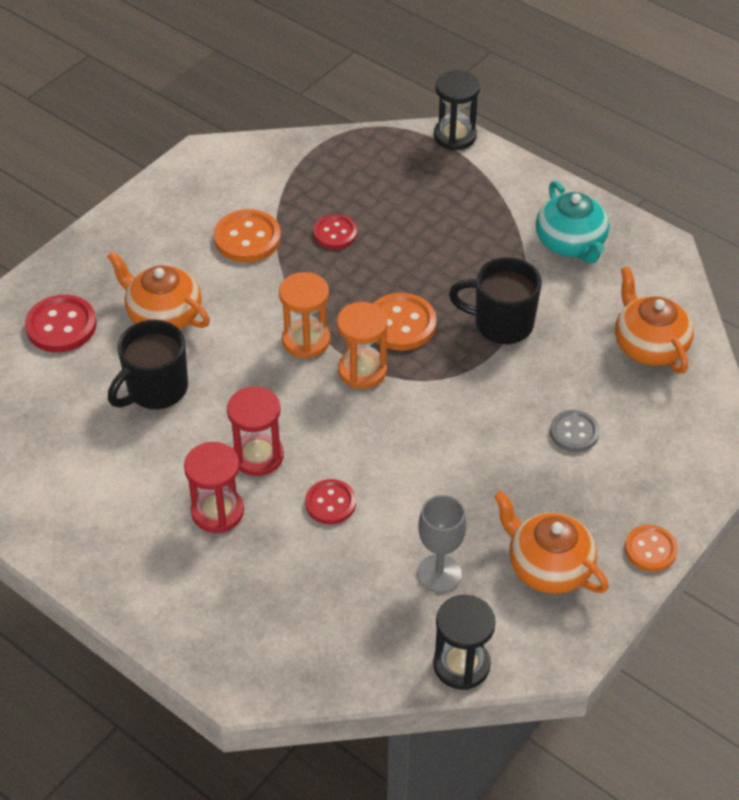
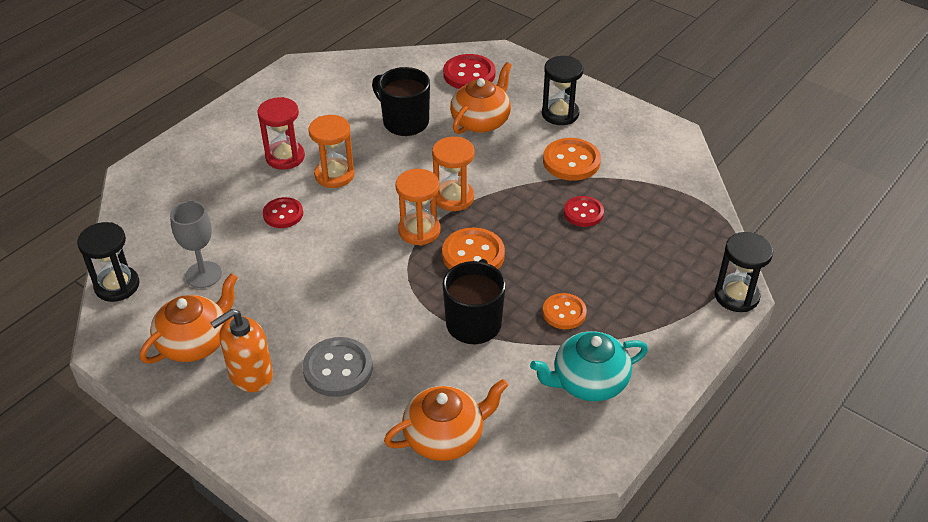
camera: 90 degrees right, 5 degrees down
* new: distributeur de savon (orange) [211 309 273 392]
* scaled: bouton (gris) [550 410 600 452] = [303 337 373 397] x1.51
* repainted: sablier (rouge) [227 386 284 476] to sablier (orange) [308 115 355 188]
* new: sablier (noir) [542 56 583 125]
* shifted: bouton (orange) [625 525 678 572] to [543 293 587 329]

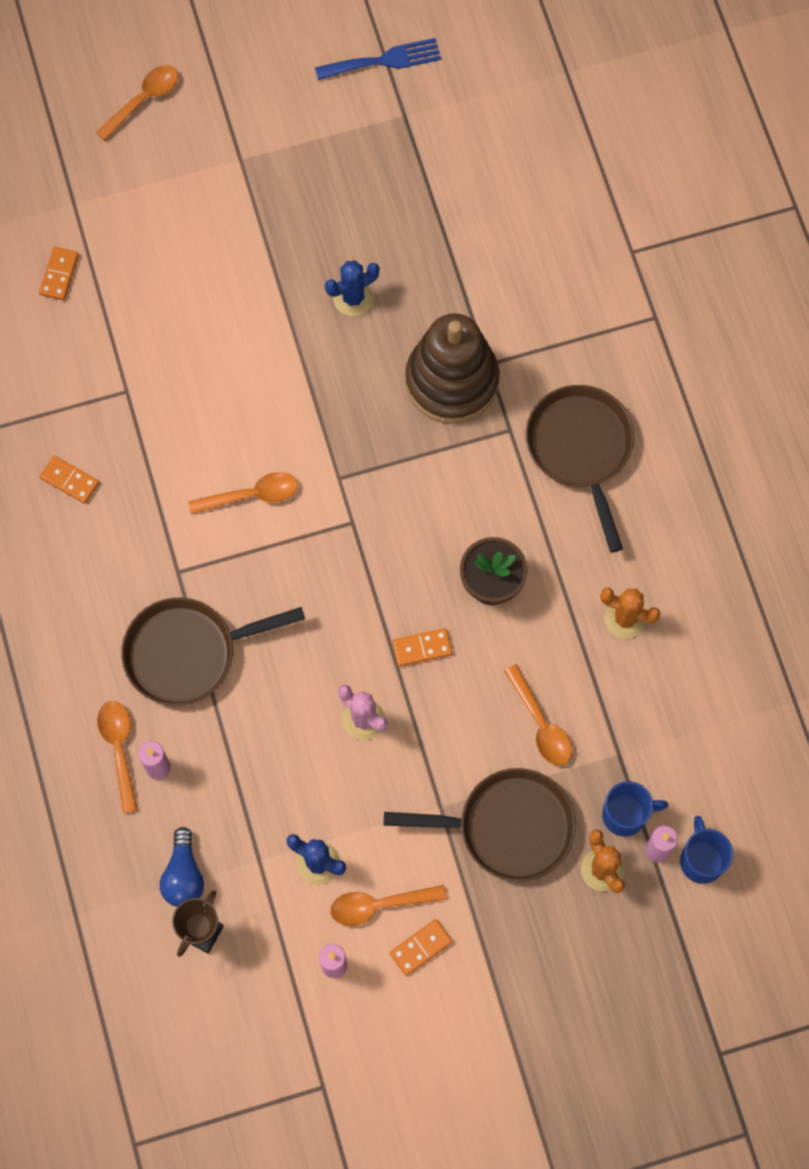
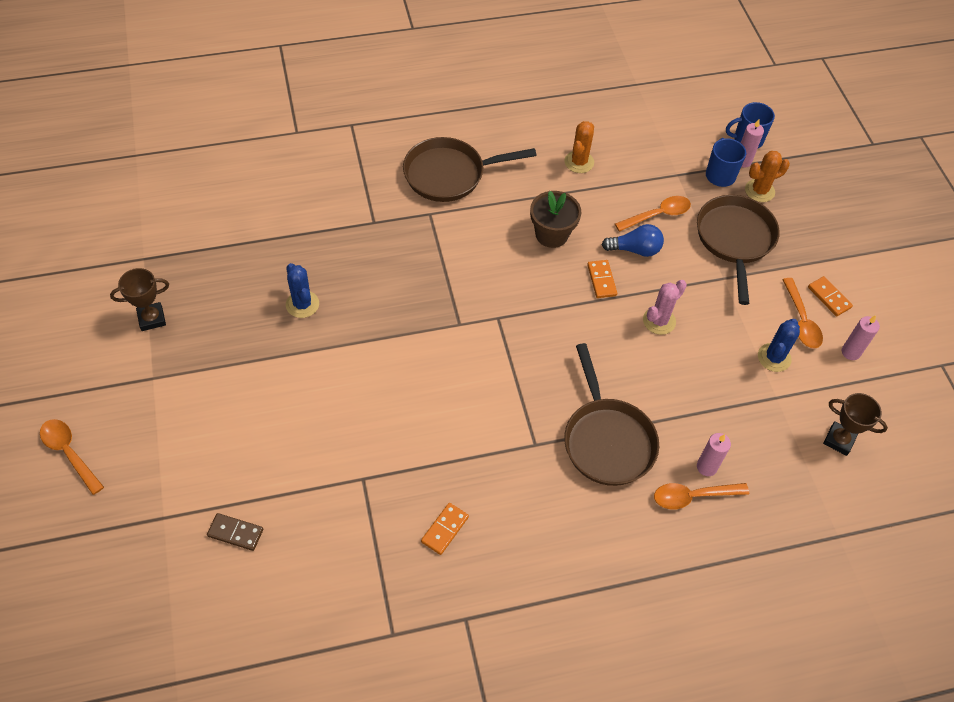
camera: 90 degrees left, 15 degrees down
* new: trophée (marron) [110 268 169 331]
* repainted: domino (orange) [39 247 79 300] to domino (marron) [207 513 263 551]
* shifted: ampoule (bleu) [160 827 204 907] to [602 224 664 257]
* gone: cuillère (orange) [188 472 298 514]
* gone: fourchette (bleu) [315 38 441 80]
* gone: jouet à empiler (marron) [405 313 500 424]

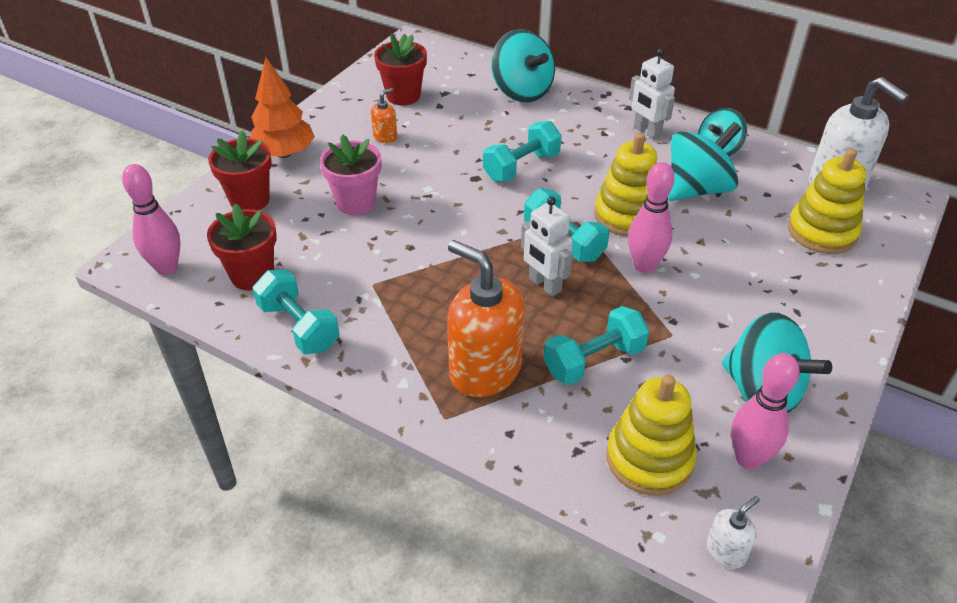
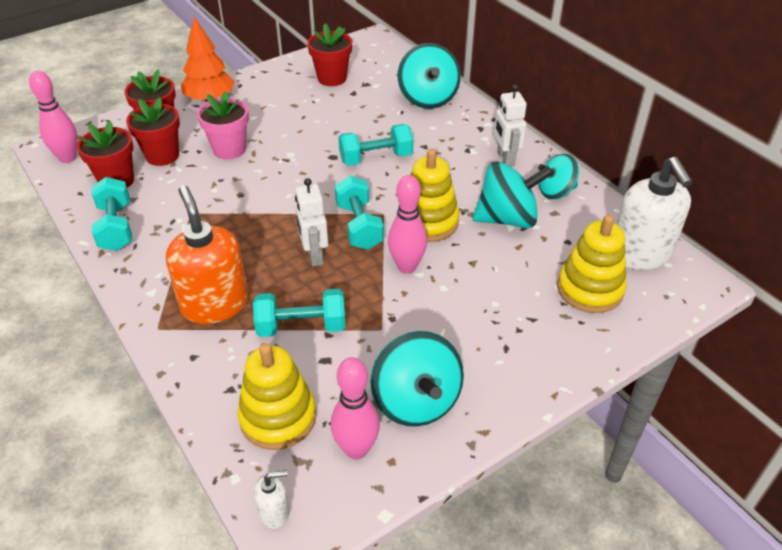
camera: 25 degrees right, 0 degrees up
* new: pot de fleurs (rouge) [126 97 180 166]
* gone: distributeur de savon (orange) [371 88 397 143]

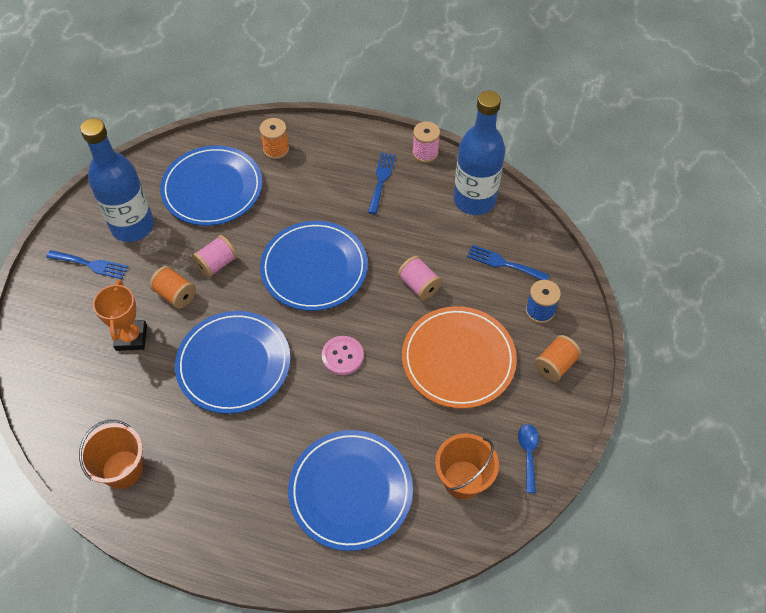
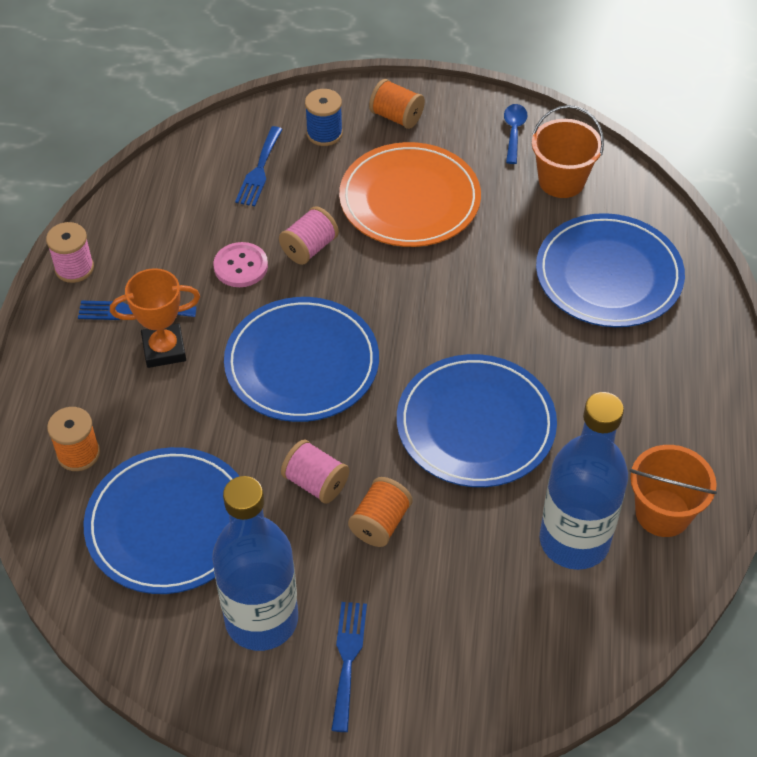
camera: 100 degrees left, 5 degrees down
* shifted: trophée (orange) [93 280 147 351] to [110 268 200 368]
* shifted: bouton (rose) [322 336 364 375] to [213 242 268 287]
* rotated: cuillère (bleu) [518 424 539 493] = [504 104 527 164] 105 degrees clockwise
* shifted: bouteille (bleu) [454 90 505 215] to [539 392 628 570]

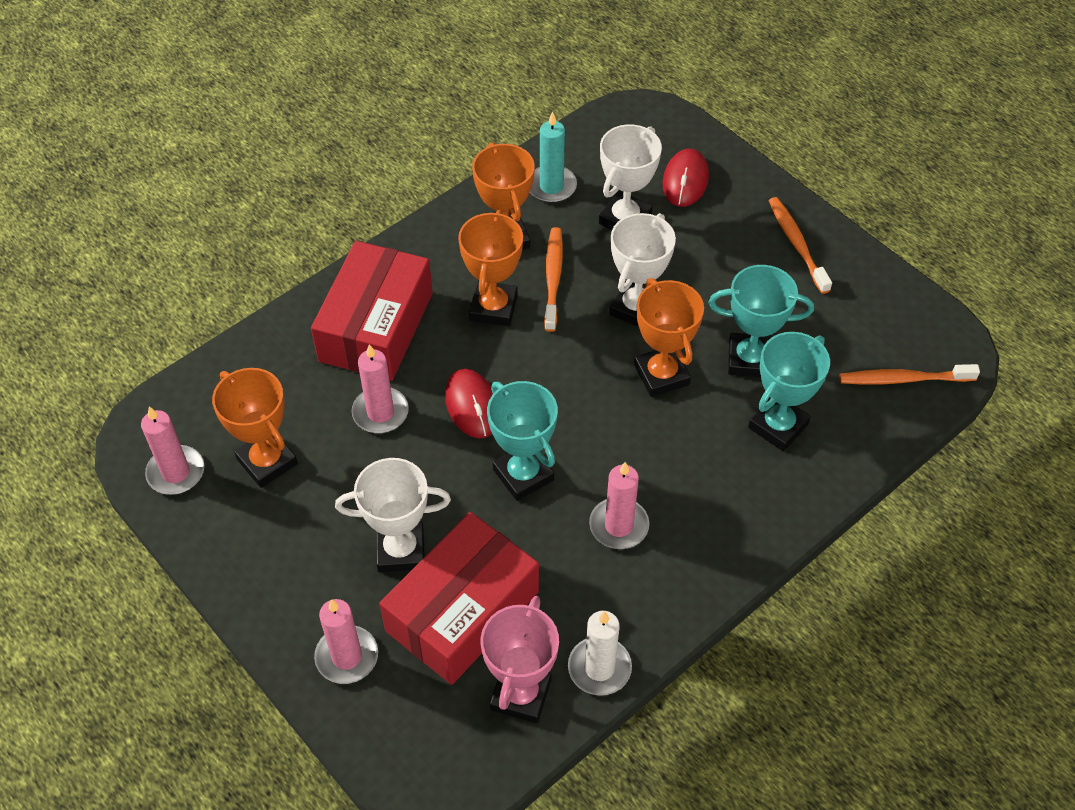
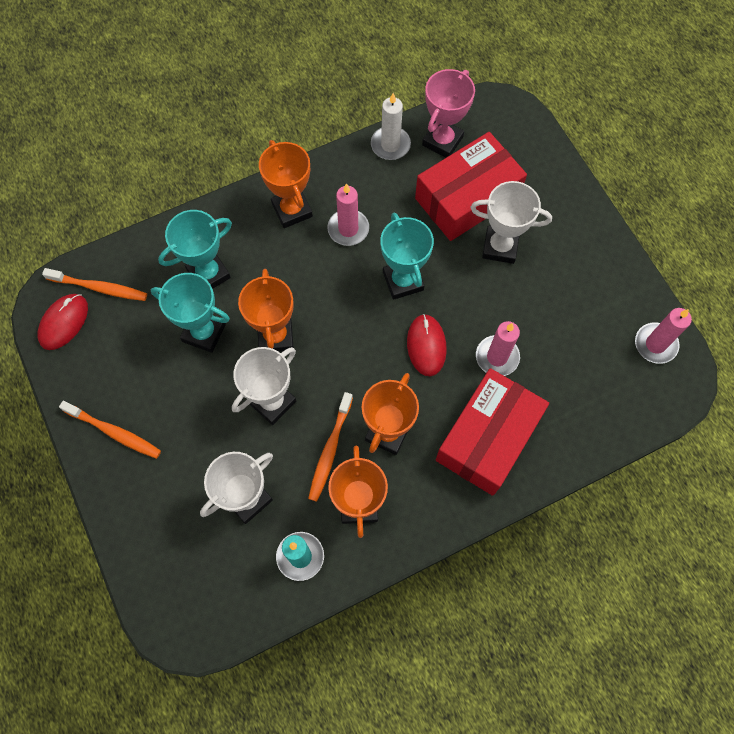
camera: 165 degrees left, 15 degrees up
* shifted: souris (rouge) [662 149 709 207] to [37 294 88 350]
* rotated: brosse à dents (orange) [769 197 832 294] = [59 401 161 459] 60 degrees counterclockwise
* shifted: trophée (orange) [212 368 298 488] to [259 140 313 228]
* gone: bougie (rose) [314 599 378 684]

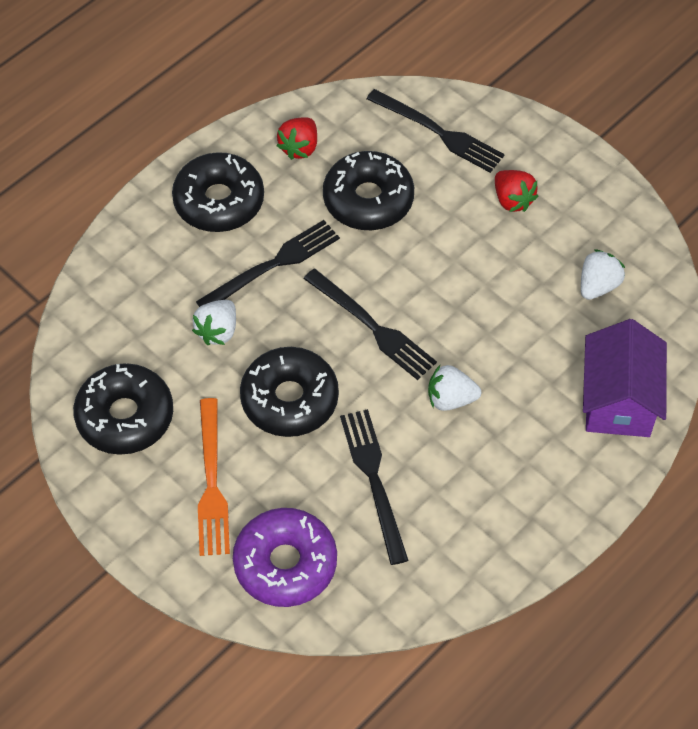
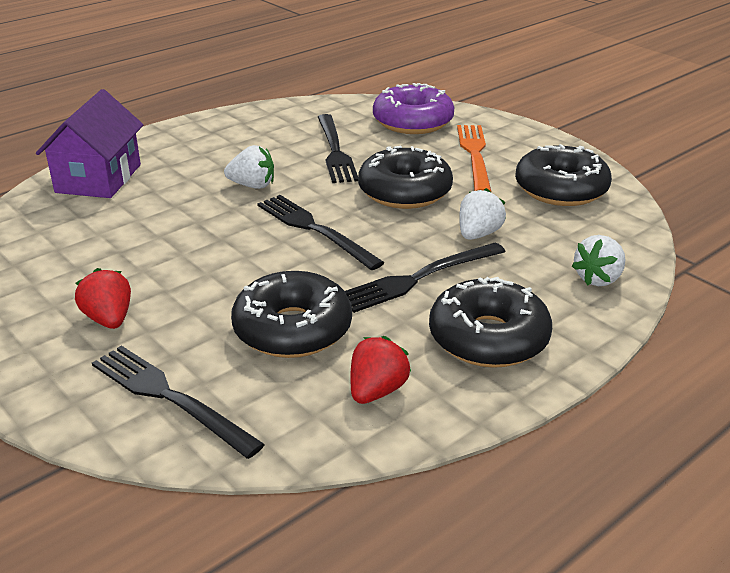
camera: 175 degrees left, 25 degrees down
* shifted: fraise (blanc) [581 250 625 300] to [572 235 626 286]

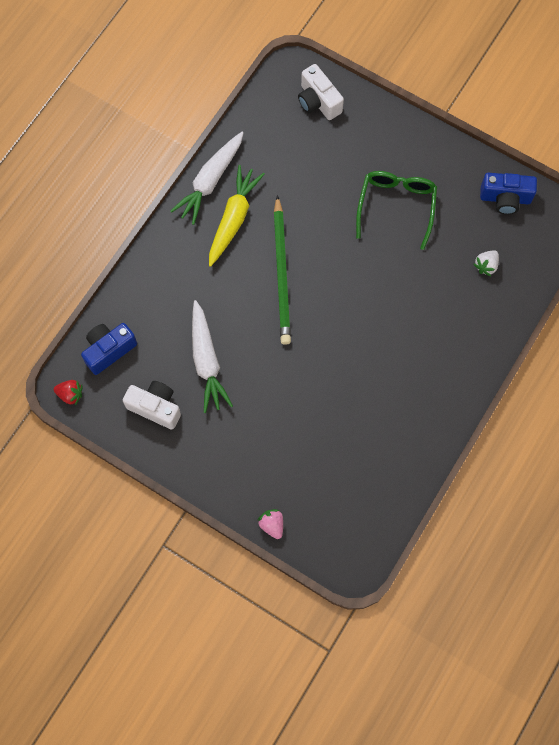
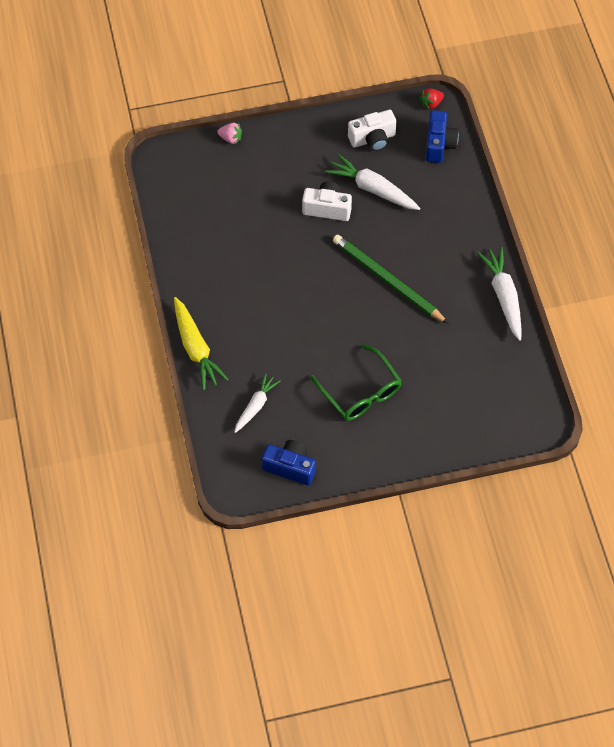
camera: 135 degrees right, 10 degrees down
* shifted: carotte (jaune) [209 165 265 267] to [174 297 229 390]
* swapped: fraise (blanc) [474 250 499 276] to carotte (blanc) [234 373 281 433]
* rotated: appareil photo (bleu) [480 173 537 215] = [262 440 316 485] 60 degrees clockwise
* shifted: appareil photo (blanc) [298 64 344 120] to [302 182 352 221]

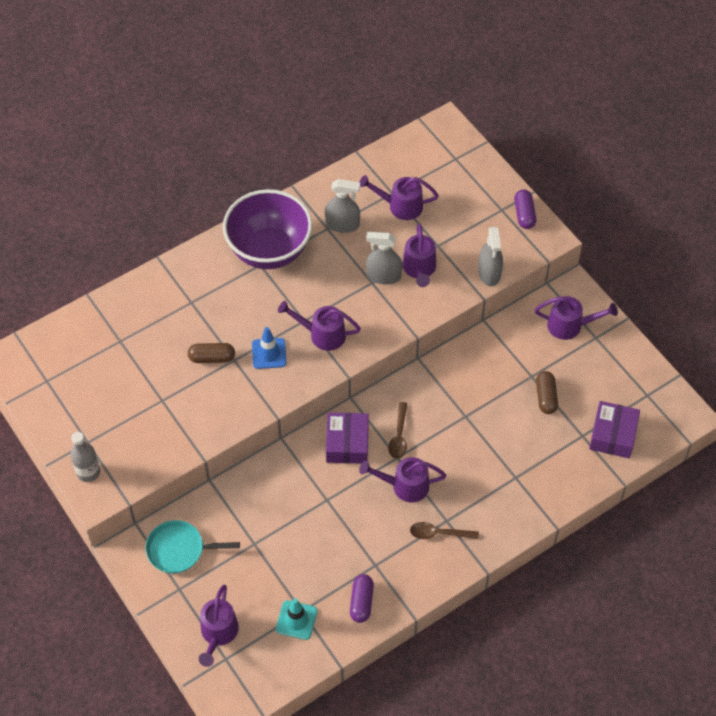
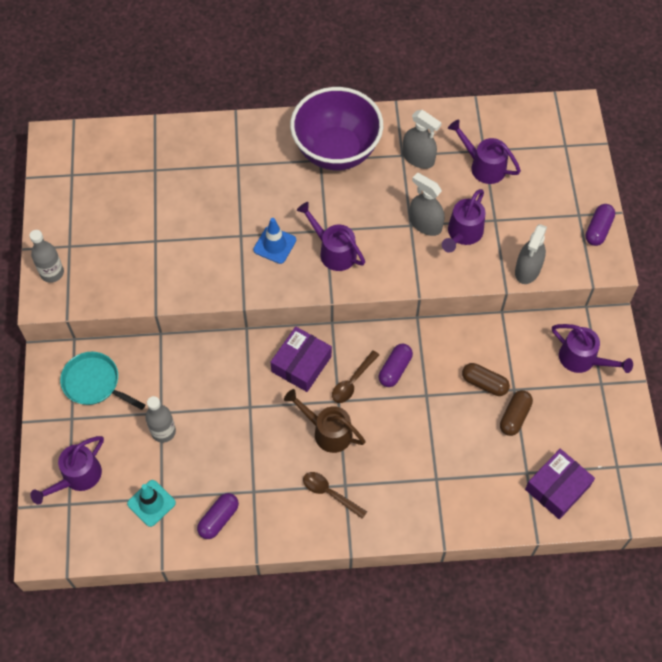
camera: 30 degrees right, 5 degrees up
* new: bouteille (gris) [145 396 176 443]
* repainted: arrosoir (violet) [359 457 446 503] to arrosoir (marron) [284 389 365 453]
* new: gélule (violet) [379 344 413 387]
* shifted: gélule (marron) [188 343 235 363] to [462 363 510 396]

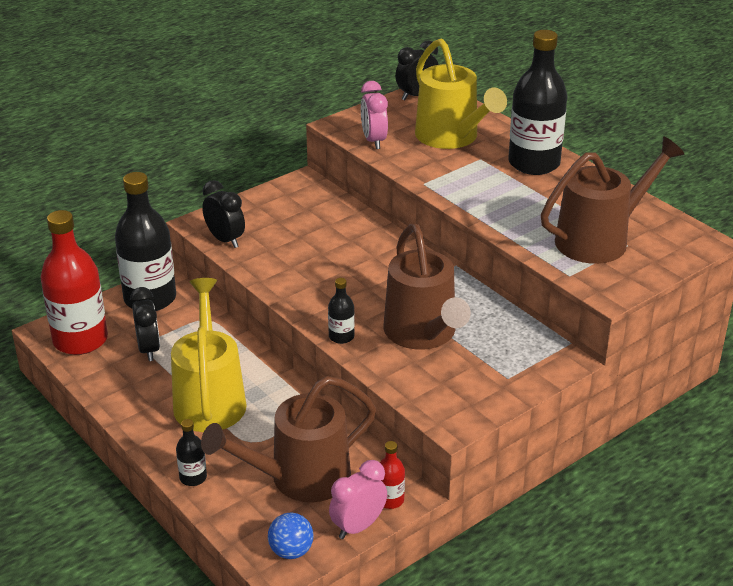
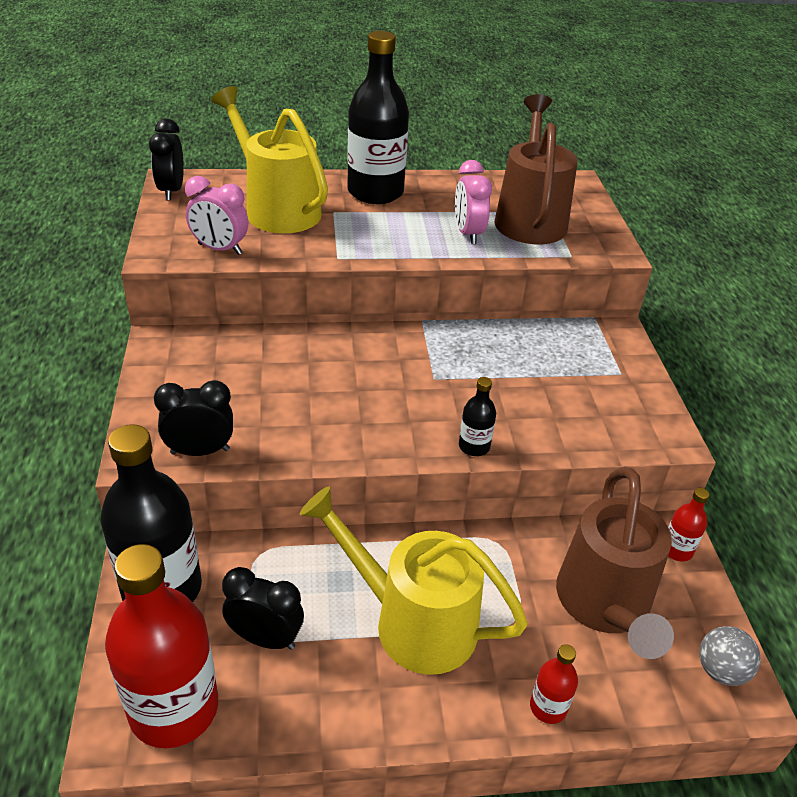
camera: 60 degrees left, 5 degrees up
* rotated: arrosoir (jaune) [415 39 507 149] = [211 86 328 233] 135 degrees counterclockwise
* shifted: réveil (rose) [329 460 387 539] to [455 160 492 244]
* repainted: bouteille (noir) [176 419 207 486] to bouteille (rouge) [530 644 578 724]
* repainted: balle (bleu) [268 513 314 559] to balle (gris) [699 626 761 686]
* gone: arrosoir (marron) [383 224 471 350]

